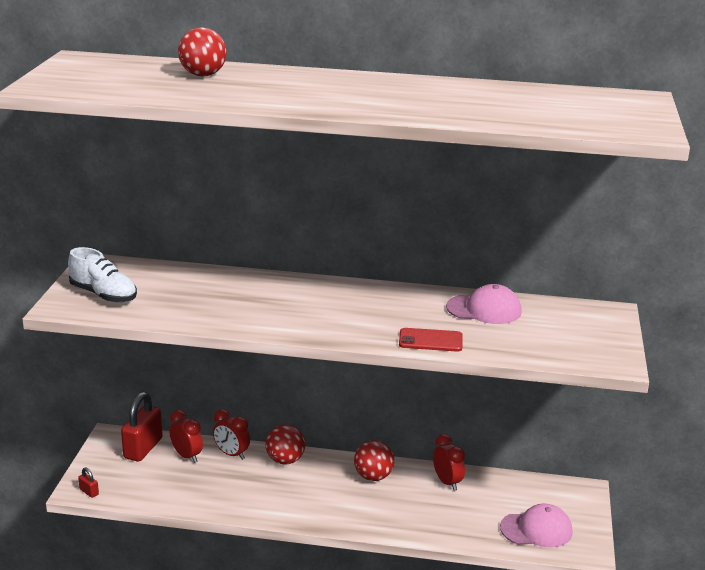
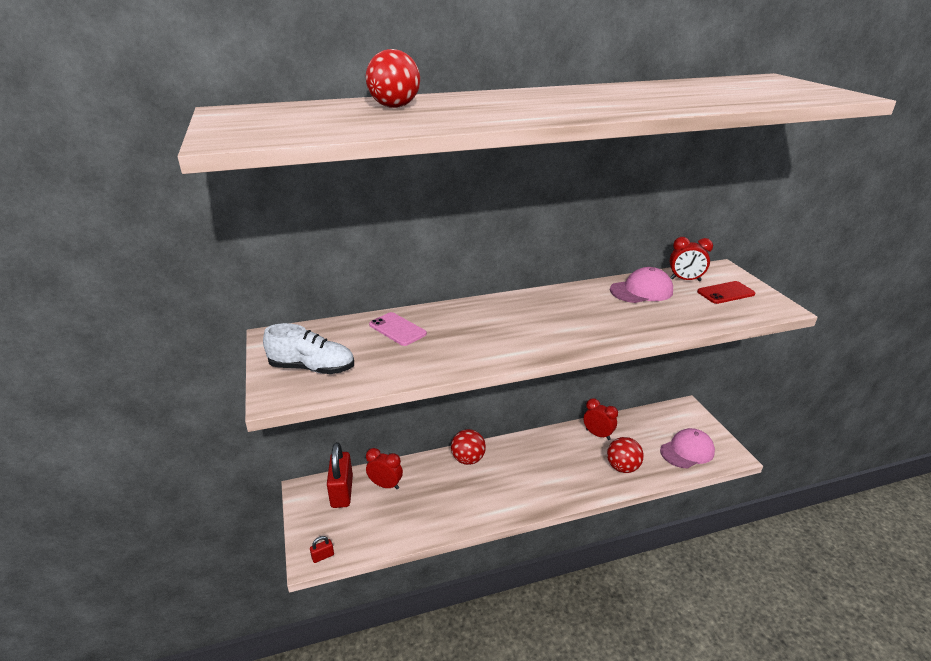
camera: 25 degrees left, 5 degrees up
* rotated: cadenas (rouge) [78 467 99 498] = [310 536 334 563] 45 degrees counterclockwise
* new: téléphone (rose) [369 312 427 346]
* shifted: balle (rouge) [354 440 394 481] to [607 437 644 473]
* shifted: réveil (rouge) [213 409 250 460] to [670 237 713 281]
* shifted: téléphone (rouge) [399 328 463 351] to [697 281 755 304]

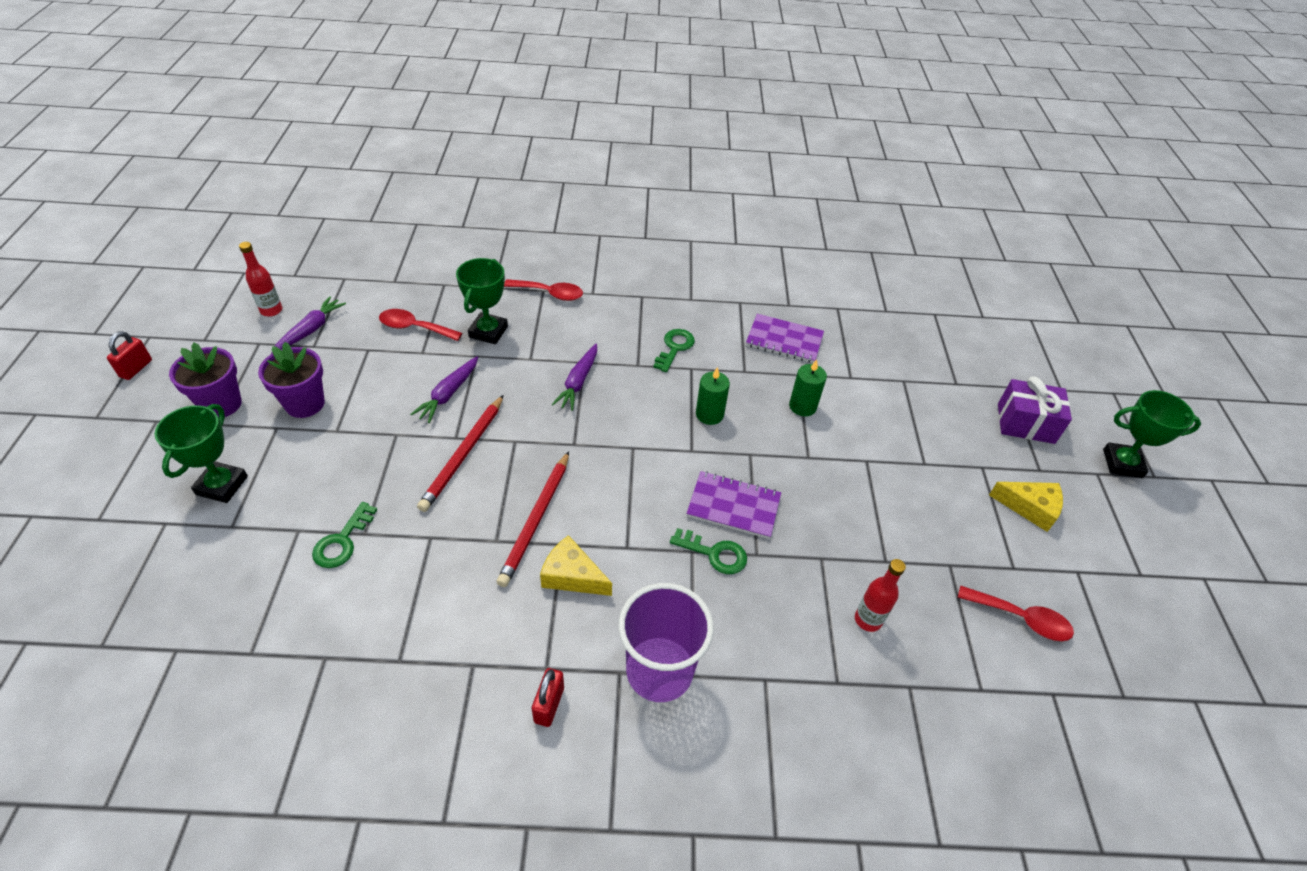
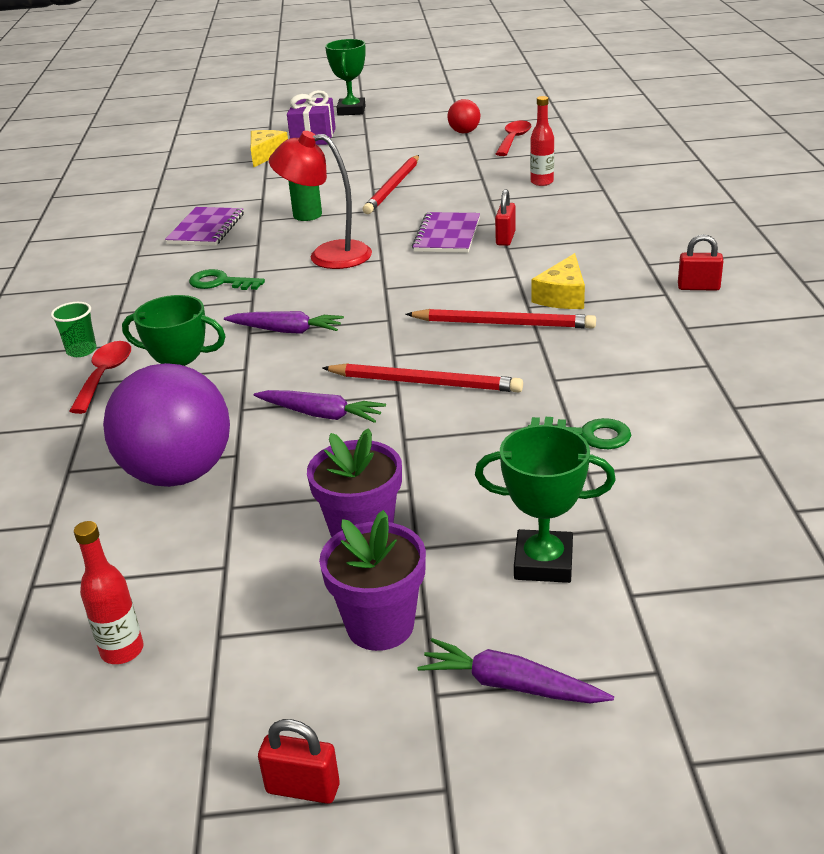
camera: 90 degrees left, 15 degrees down
* new: gobelet (vert) [51 302 97 357]
* swapped: cuillère (rouge) [379 309 462 341] to balle (violet) [103 363 230 487]
* shifted: fromage (jaune) [989 482 1063 532] to [251 130 288 168]
* swapped: bougie (vert) [696 367 730 425] to lampe (rouge) [269 131 372 269]
* new: crayon (rouge) [363 155 419 214]
* shifted: carotte (violet) [271 296 346 354] to [417 638 614 703]
* new: balle (rouge) [448 99 480 133]
* swapped: clé (vert) [670 528 747 574] to cadenas (rouge) [495 189 516 246]
* gone: gobelet (violet) [618 583 714 702]

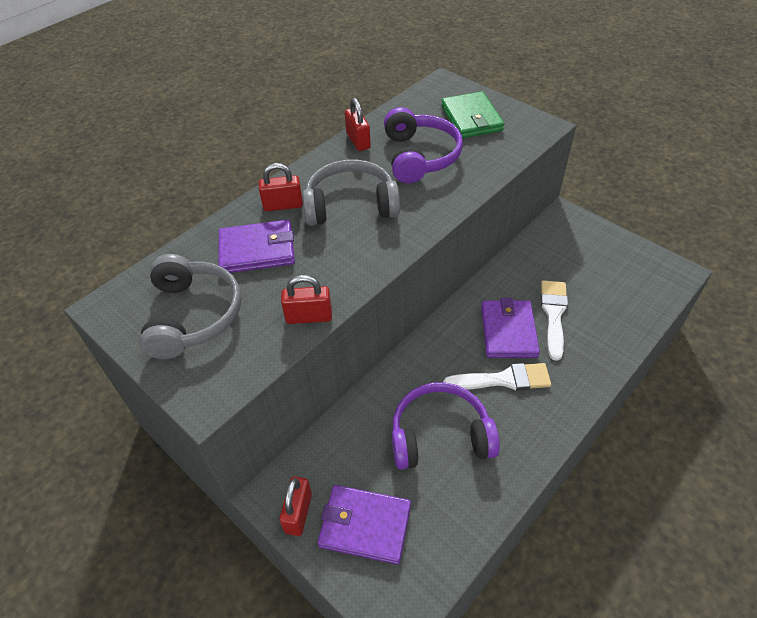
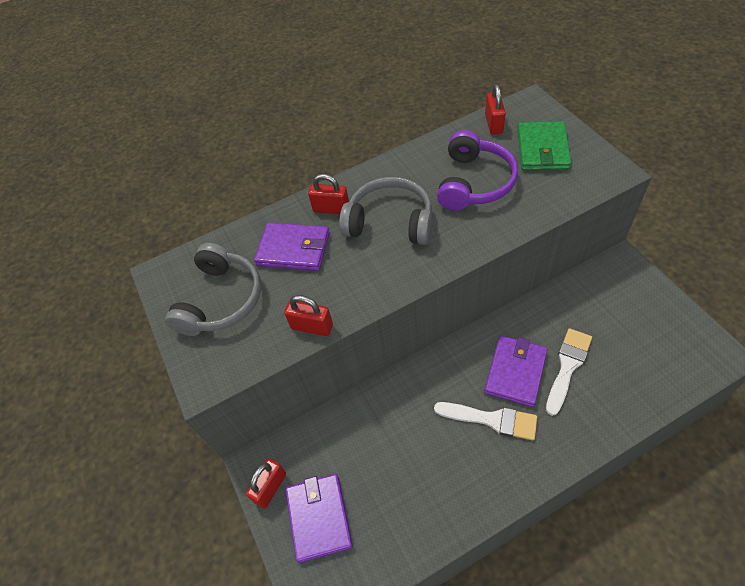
camera: 25 degrees right, 5 degrees up
* rotated: portefeuille (violet) [317 485 411 565] = [286 474 353 563] 45 degrees clockwise
* shifted: cadenas (rouge) [345 98 371 151] to [485 84 506 135]
* gone: casque audio (violet) [392 382 500 470]

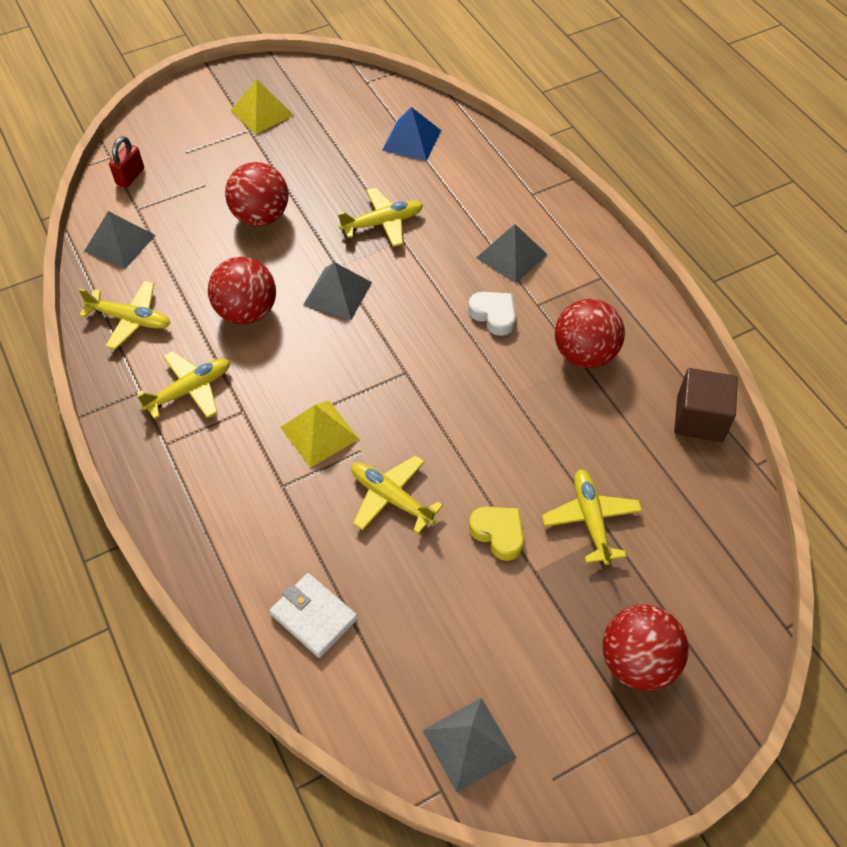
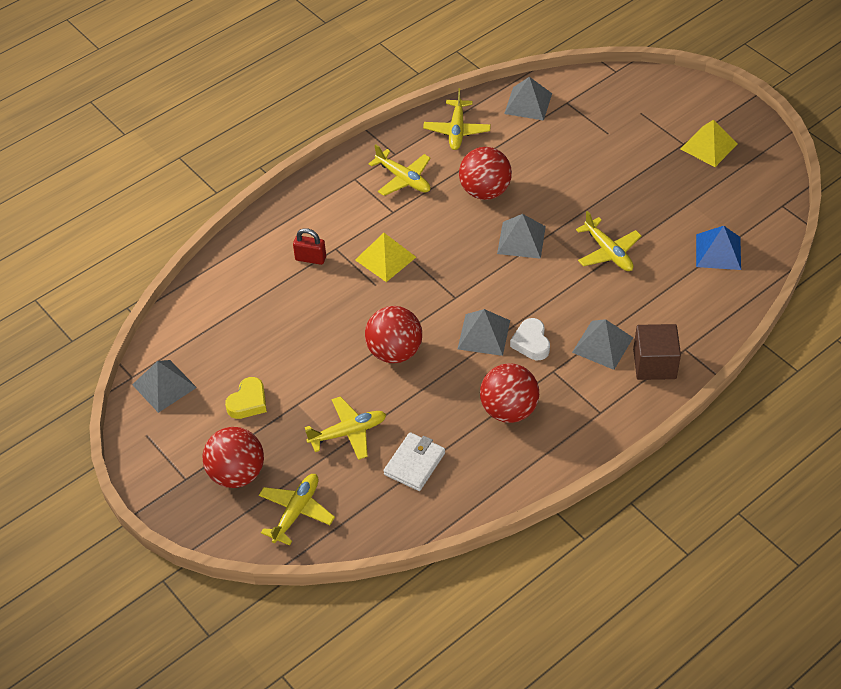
camera: 80 degrees right, 5 degrees down
* shifted: cœur (jaune) [469 507 524 561] to [225 377 267 419]
* shifted: avion (jaune) [351 455 443 534] to [259 474 335 545]
* shifted: cadenas (rouge) [109 136 144 188] to [293 228 326 265]
* shifted: balle (rouge) [225 162 289 226] to [365 306 422 363]
* shifted: portefeuille (blanc) [270 573 358 658] to [384 432 445 491]
* new: pyramide (gris) [458 309 510 356]
* rotated: cœur (blanc) [468 292 516 336] = [510 318 550 360] 135 degrees clockwise
* shifted: cube (marron) [674 368 738 442] to [633 324 681 380]

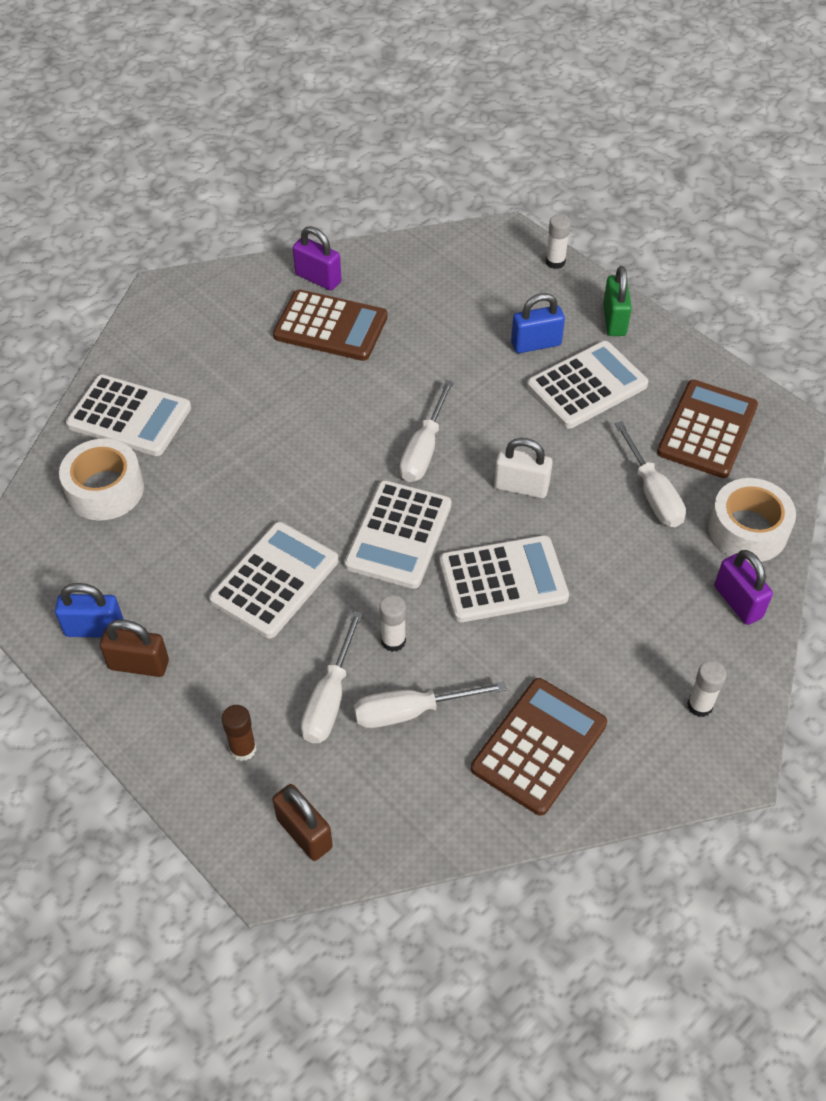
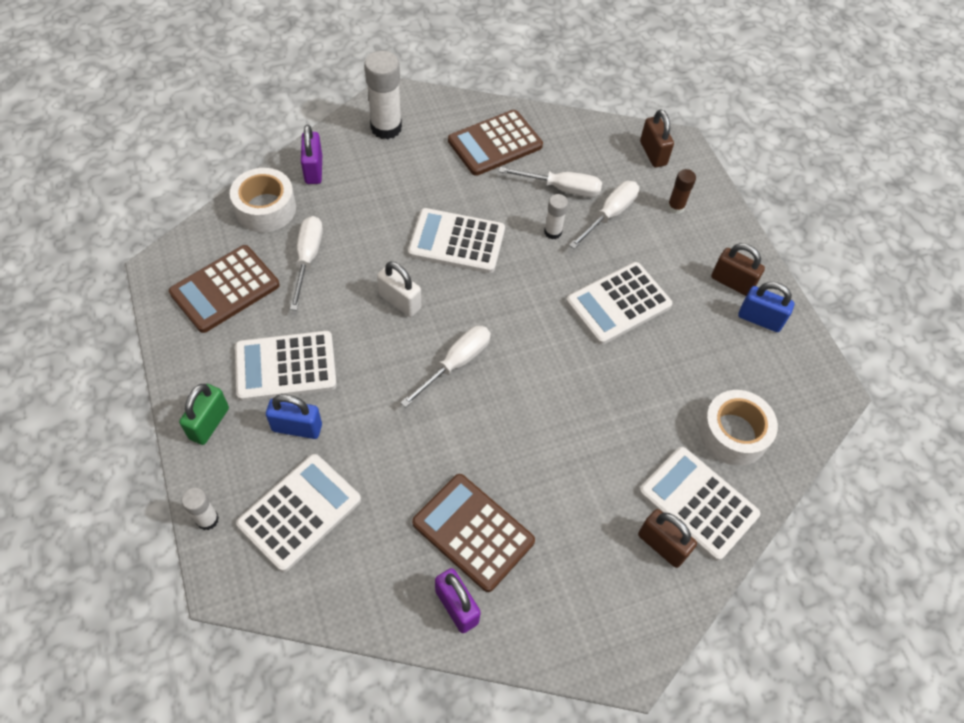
camera: 160 degrees left, 5 degrees up
* shifted: calculatrice (blanc) [344 480 451 589] to [236 454 361 572]
* scaled: bâton de colle (blanc) [687 661 727 717] = [364 51 402 139] x1.86
* new: cadenas (marron) [638 509 697 568]

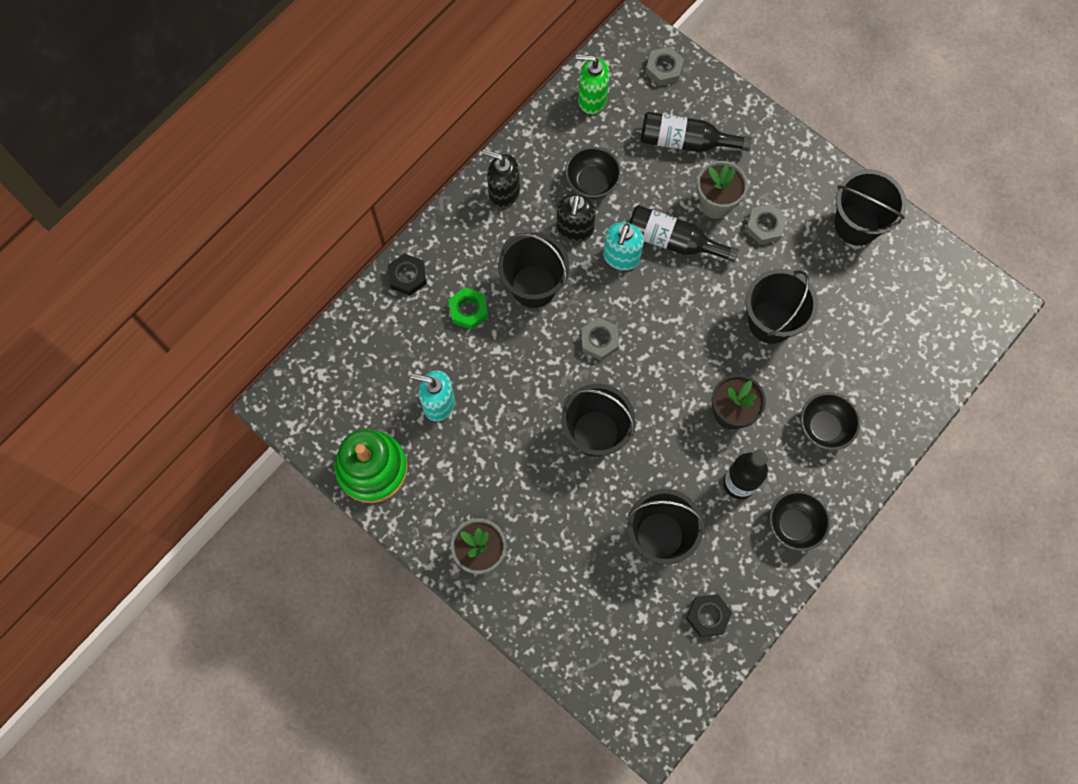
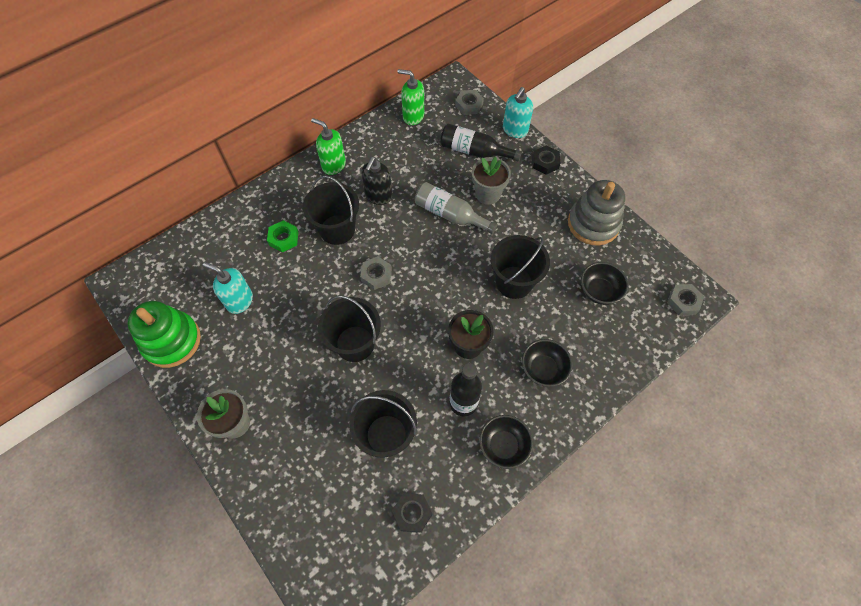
camera: 10 degrees right, 10 degrees down
* repainted: distributeur de savon (noir) [482 149 520 209] to distributeur de savon (vert) [311 118 346 175]
* repainted: bouteille (noir) [629 205 739 263] to bouteille (gris) [415 182 497 234]
* shifted: distributeur de savon (turquoise) [603 222 644 270] to [503 87 533 138]
* shifted: écrou (noir) [388 253 427 296] to [532 146 560 175]
* swapped: seau (noir) [834 170 907 246] to jouet à empiler (gris) [568 180 625 245]
* shifted: bol (noir) [565 146 621 199] to [581 262 628 305]
* shifted: écrou (gris) [745 204 787 245] to [667 284 704 315]

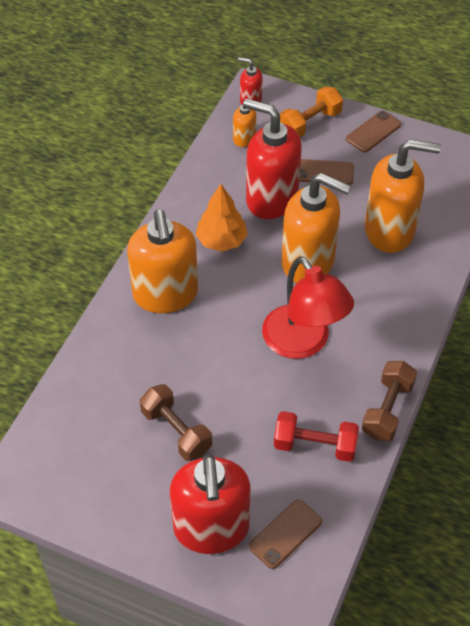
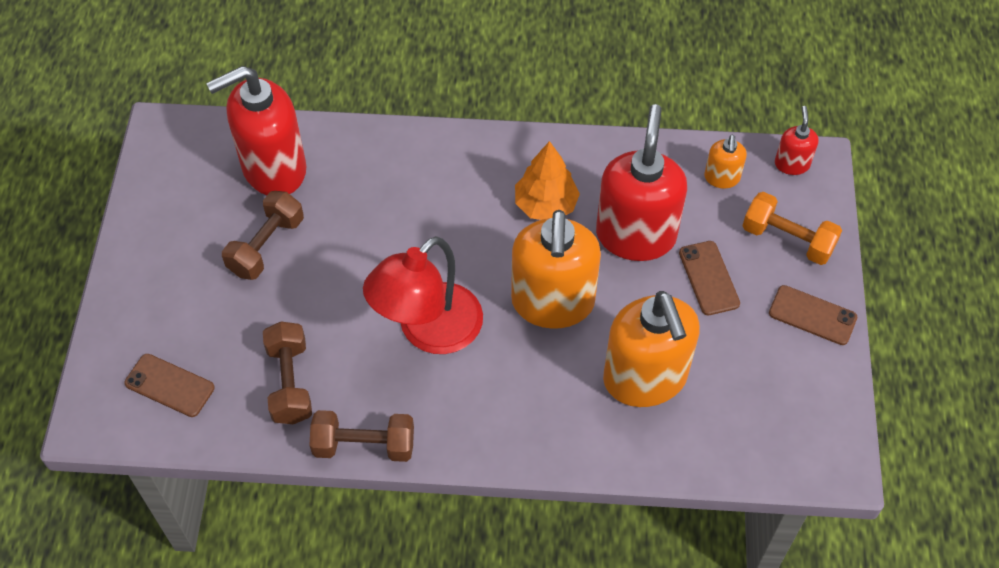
camera: 70 degrees right, 5 degrees up
* shifted: distributeur de savon (rouge) [170 455 251 554] to [206 66 306 195]
* repainted: haltère (rouge) [274 411 359 462] to haltère (marron) [263 321 312 424]
* gone: distributeur de savon (orange) [127 209 198 313]

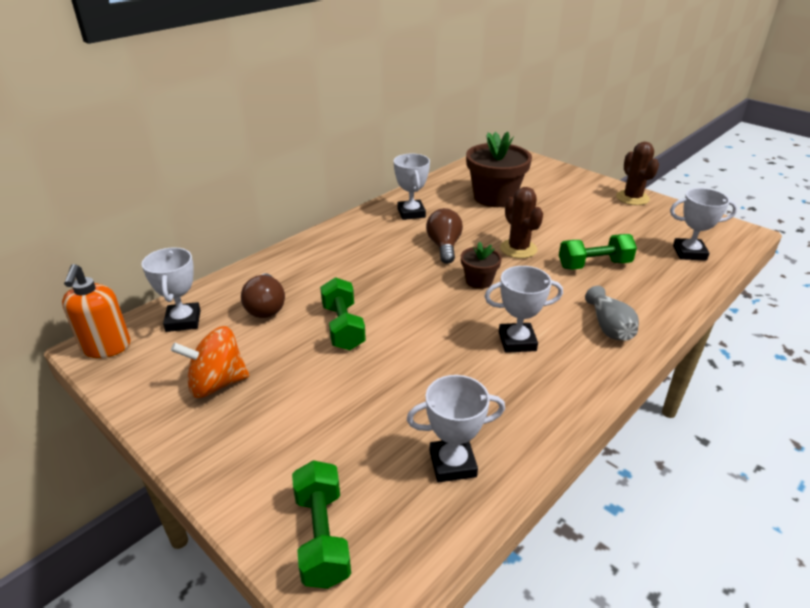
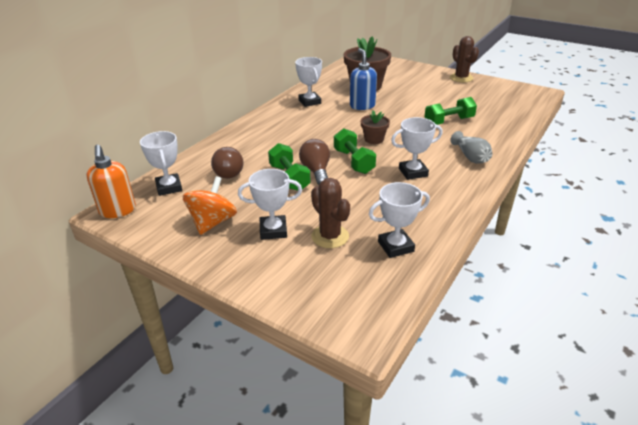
camera: 10 degrees left, 0 degrees up
* rotated: toupie (orange) [171 326 249 398] = [183 176 237 235] 135 degrees clockwise
* shifted: trophée (blanc) [670 188 737 260] to [238 169 302 240]
* shifted: ampoule (marron) [426 208 463 264] to [299 139 330 185]
* shifted: cactus (marron) [500 187 543 259] to [311 178 350 248]
* shifted: haltère (vert) [292 460 351 589] to [334 129 376 174]
* new: distributeur de savon (bleu) [350 48 377 110]

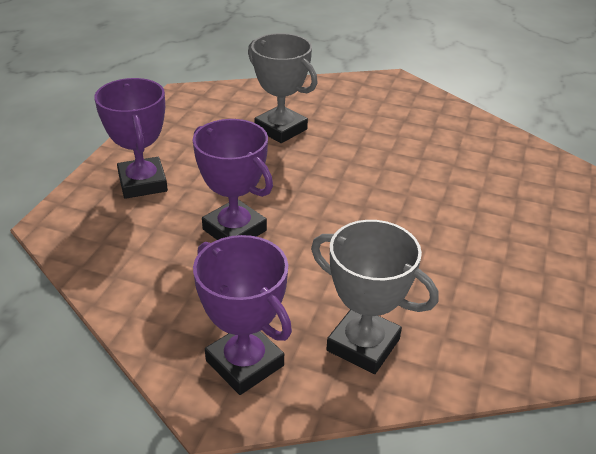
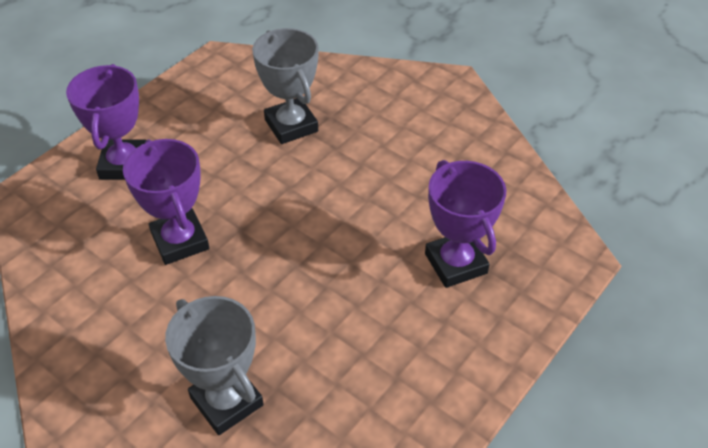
camera: 20 degrees right, 10 degrees up
* shifted: trophée (violet) [193 235 292 395] to [425 160 506 288]

